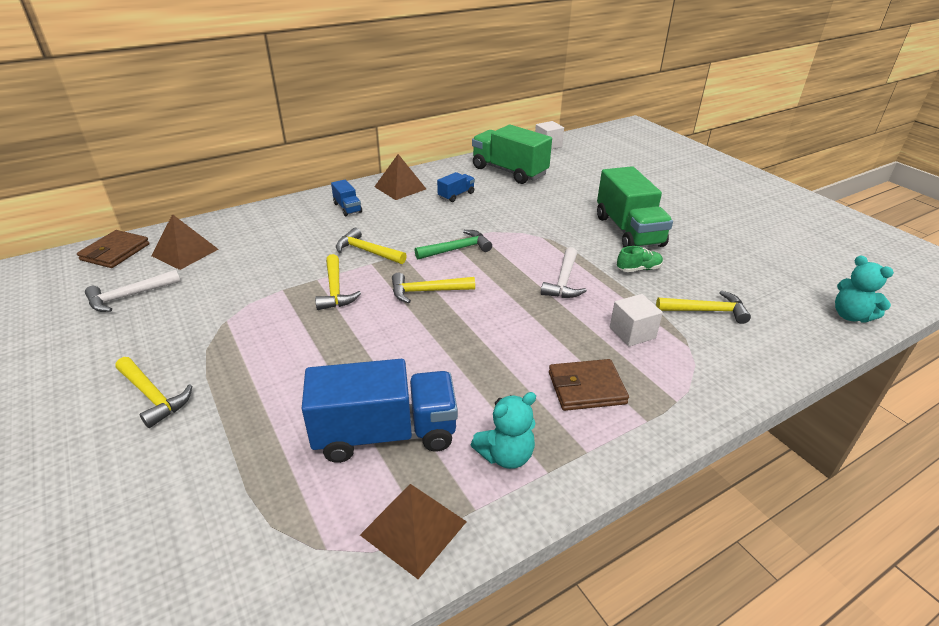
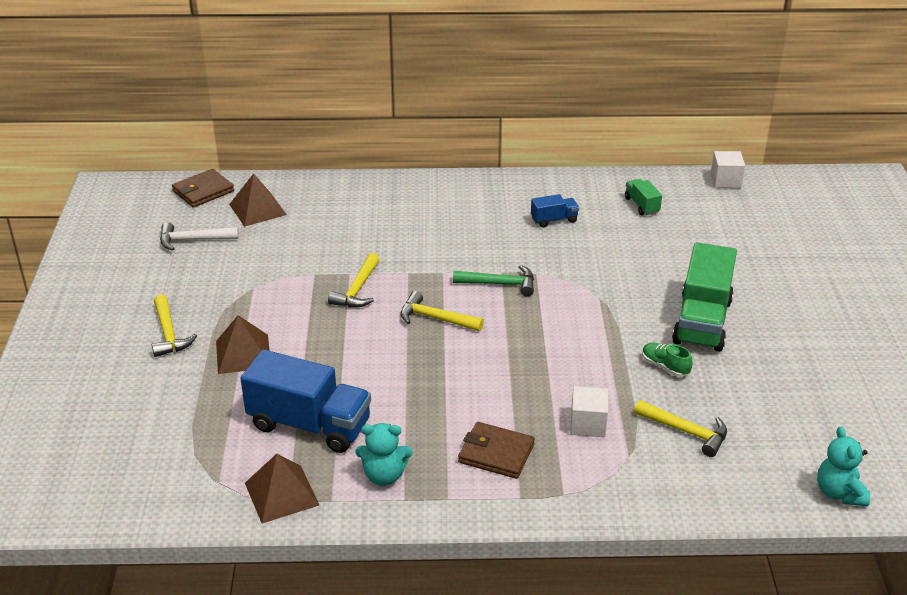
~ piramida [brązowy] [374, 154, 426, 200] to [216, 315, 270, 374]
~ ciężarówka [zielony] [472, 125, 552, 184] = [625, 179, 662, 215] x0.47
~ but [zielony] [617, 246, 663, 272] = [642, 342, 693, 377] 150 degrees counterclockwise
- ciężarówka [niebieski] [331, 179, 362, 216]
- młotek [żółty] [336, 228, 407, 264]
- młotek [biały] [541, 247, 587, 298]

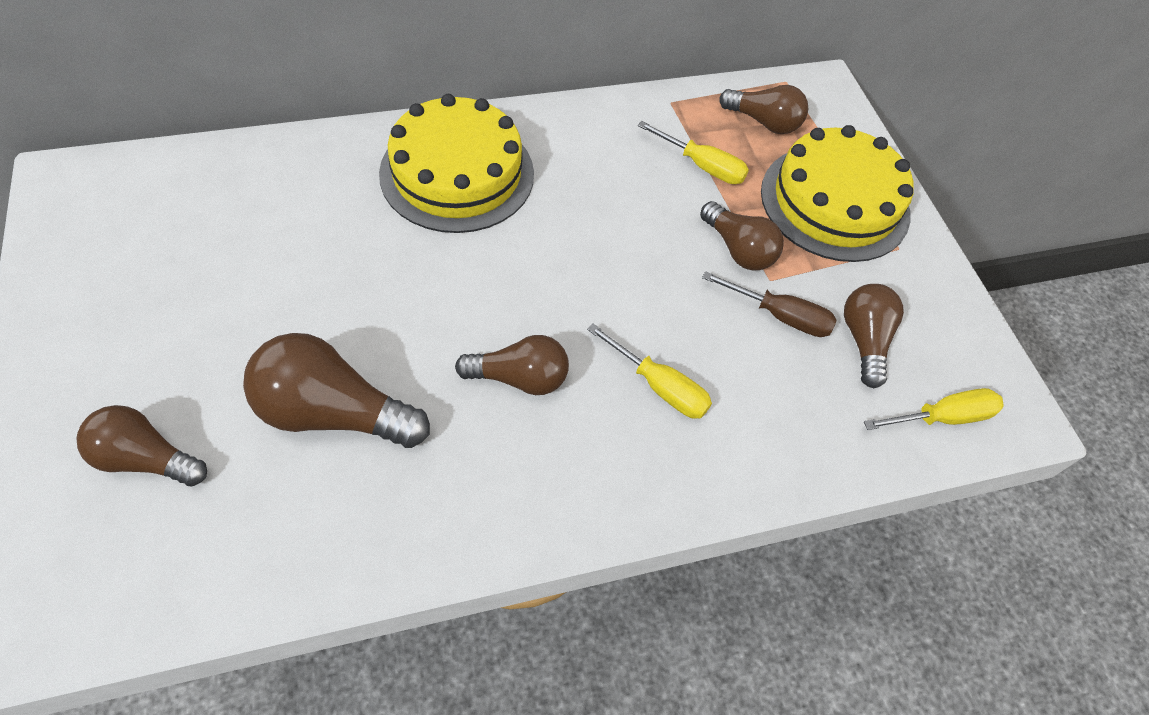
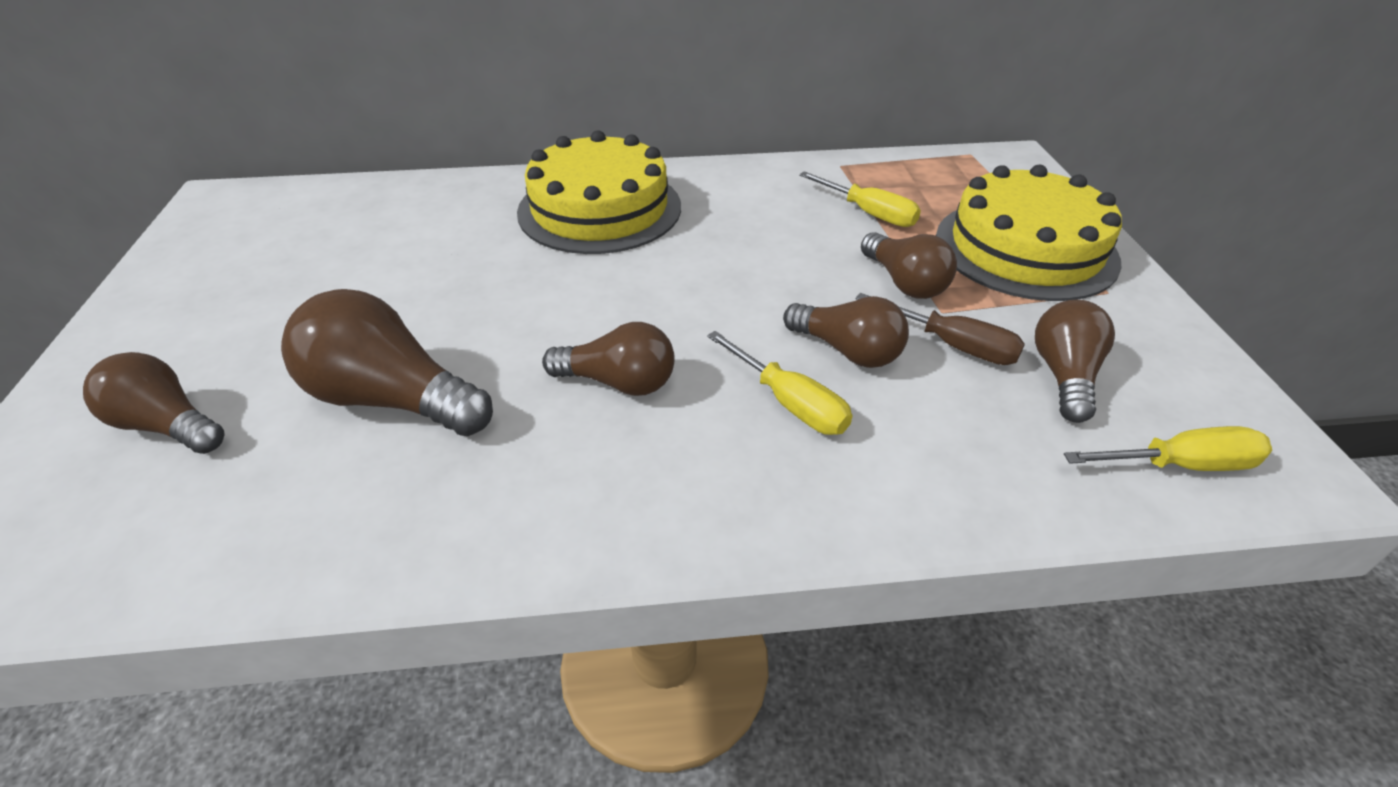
~ żarówka [brązowy] [719, 85, 808, 134] to [783, 296, 909, 368]

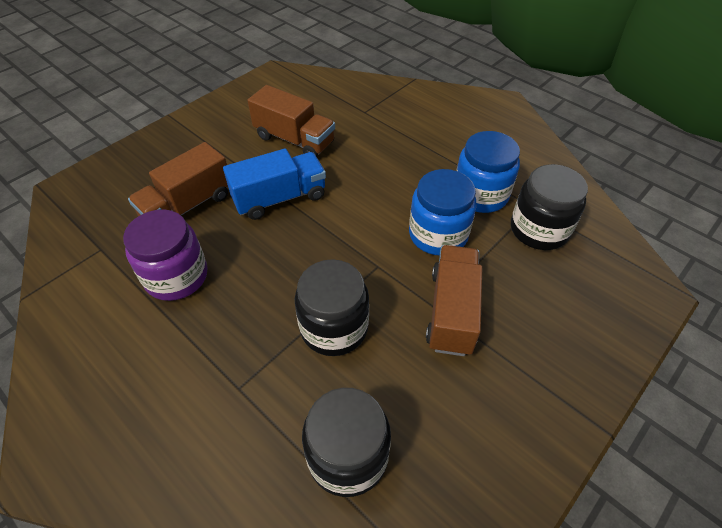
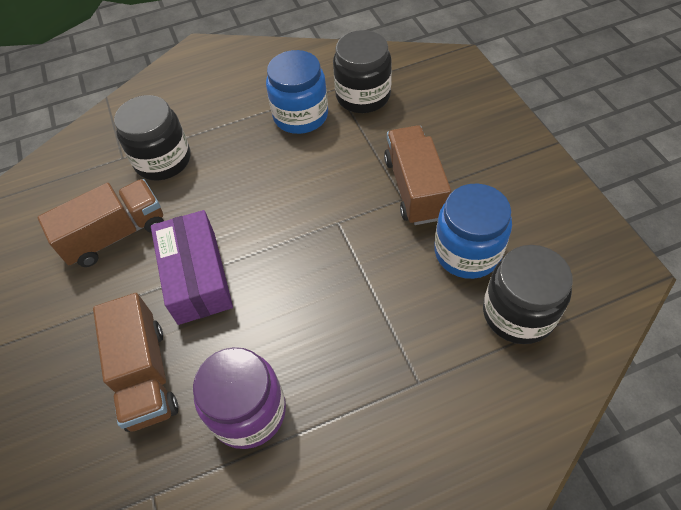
~ słoik [czarny] [295, 259, 369, 356] to [114, 95, 190, 180]
~ ciężarówka [niebieski] [223, 148, 326, 220] to pudełko [fioletowy] [151, 210, 233, 325]
~ ciężarówka [brązowy] [426, 245, 482, 356] = [384, 125, 451, 225] 45 degrees clockwise
~ słoik [niebieski] [409, 169, 477, 255] to [434, 183, 512, 279]

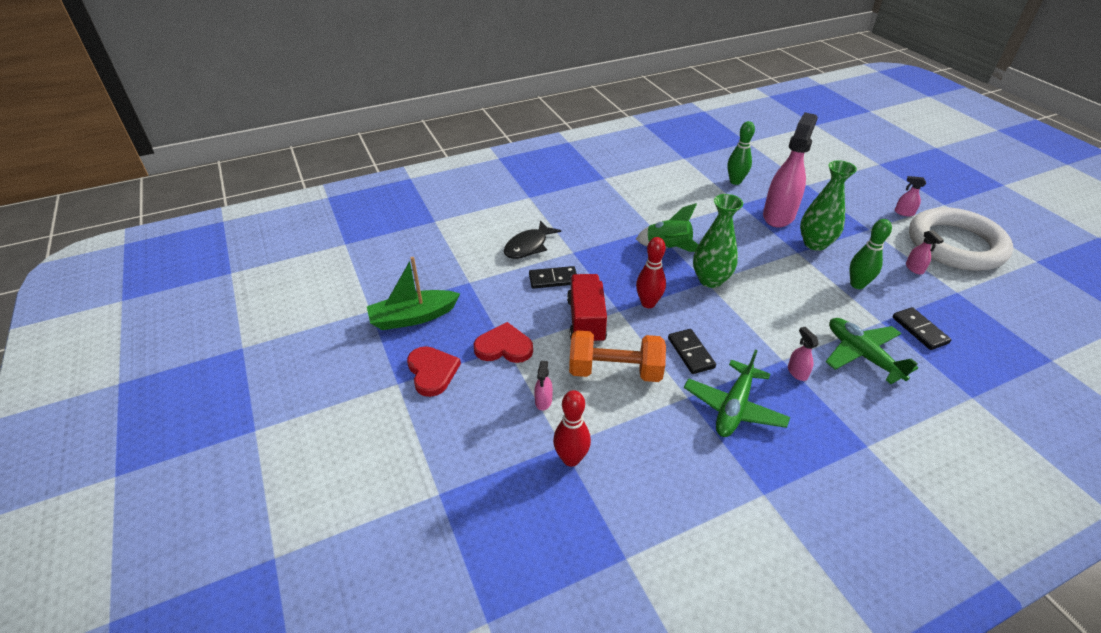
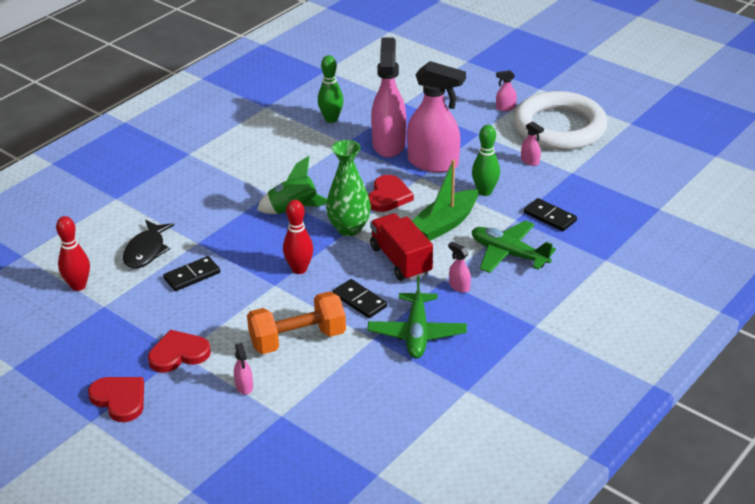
~ kręgiel [czerwony] [553, 390, 591, 467] to [56, 216, 90, 291]
+ serce [czerwony] [368, 175, 414, 212]
~ ciężarówka [czerwony] [567, 274, 607, 344] to [370, 213, 433, 281]
~ wazon [zielony] [800, 160, 857, 251] to spryskiwacz [różowy] [407, 61, 466, 173]
~ łódka [zielony] [367, 257, 460, 330] to [412, 159, 478, 241]

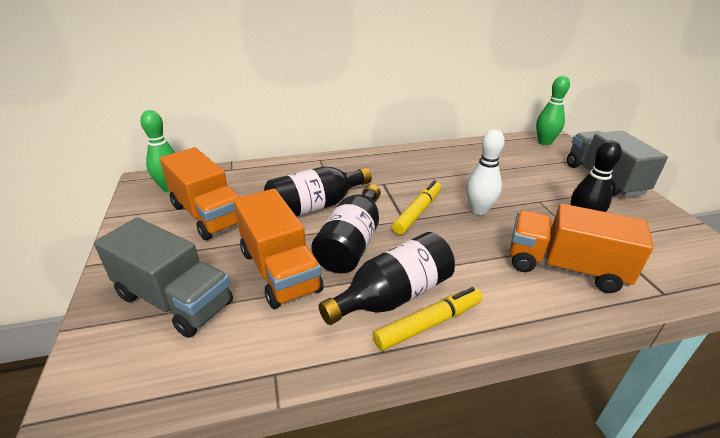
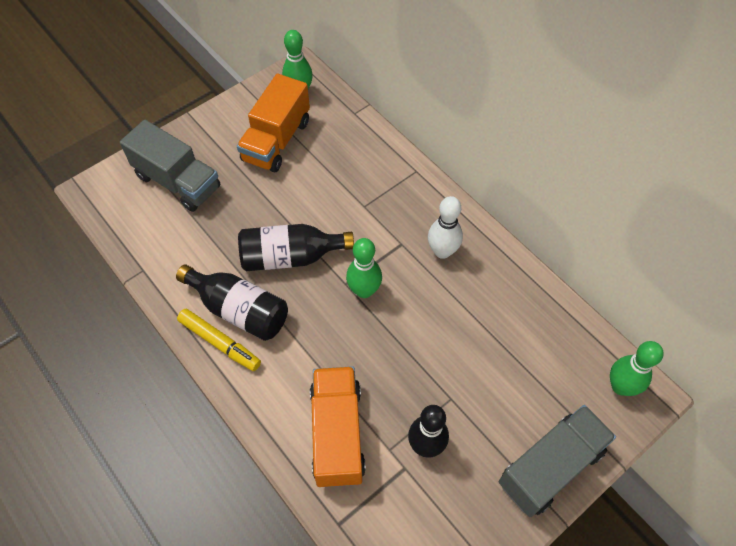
~ ciężarówka [szary] [94, 218, 233, 338] = [120, 120, 220, 212] 60 degrees counterclockwise
~ flamaster [żółty] [392, 180, 441, 235] to kręgiel [zielony] [346, 238, 382, 298]
~ kręgiel [biały] [466, 129, 505, 215] to [428, 196, 463, 259]
- ciężarówka [pomarańczowy] [234, 189, 324, 309]
- butelka [czarny] [264, 166, 372, 217]

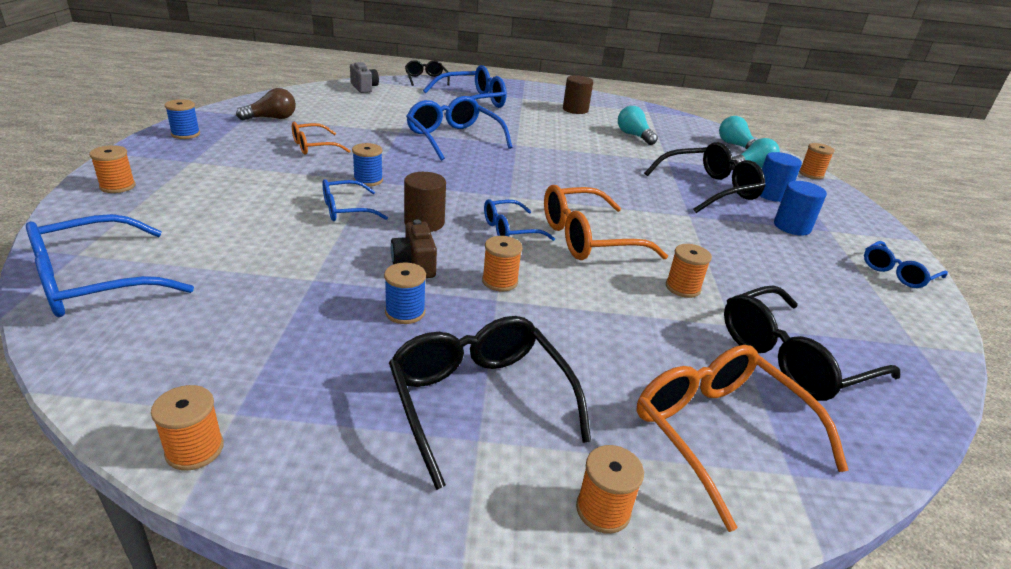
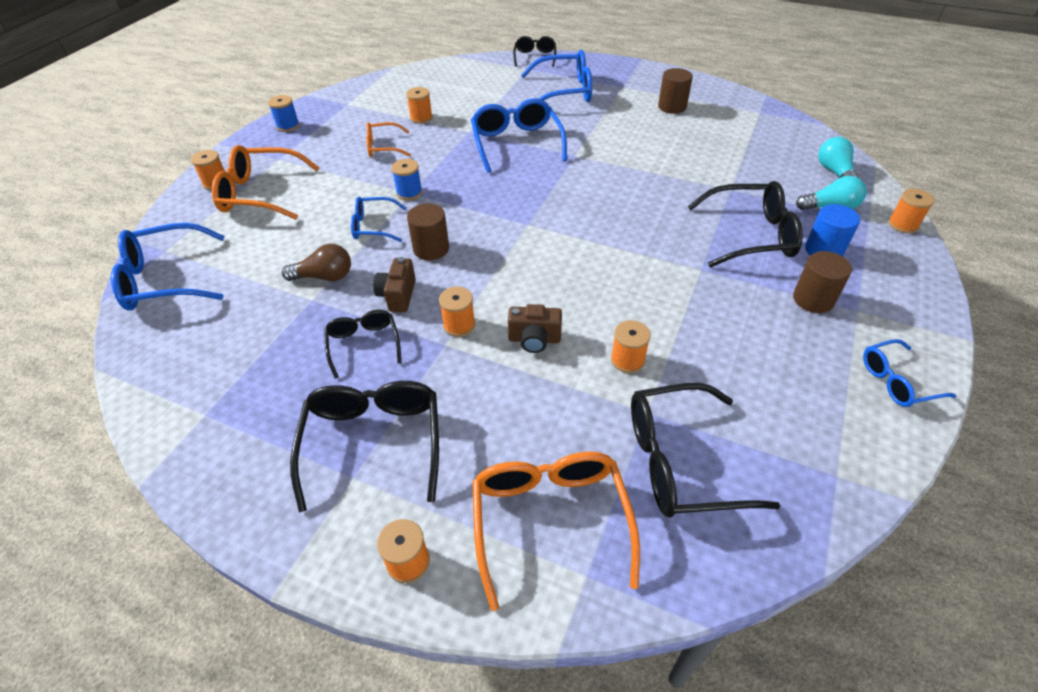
~ okulary [pomarańczowy] [544, 185, 668, 260] to [212, 145, 320, 220]
~ żarówka [brązowy] [236, 88, 296, 120] to [282, 244, 351, 281]
~ szpulka [niebieski] [384, 263, 426, 324] to okulary [czarny] [324, 310, 401, 379]
~ szpulka [pomarańczowy] [151, 385, 224, 471] to [406, 87, 433, 124]
+ aparat fotograficzny [brązowy] [508, 304, 562, 353]
~ walec [niebieski] [774, 181, 827, 235] to walec [brązowy] [793, 251, 852, 313]
- aparat fotograficzny [szary] [350, 62, 379, 93]
- okulary [niebieski] [484, 199, 555, 241]
- żarówka [turkusowy] [618, 106, 658, 145]

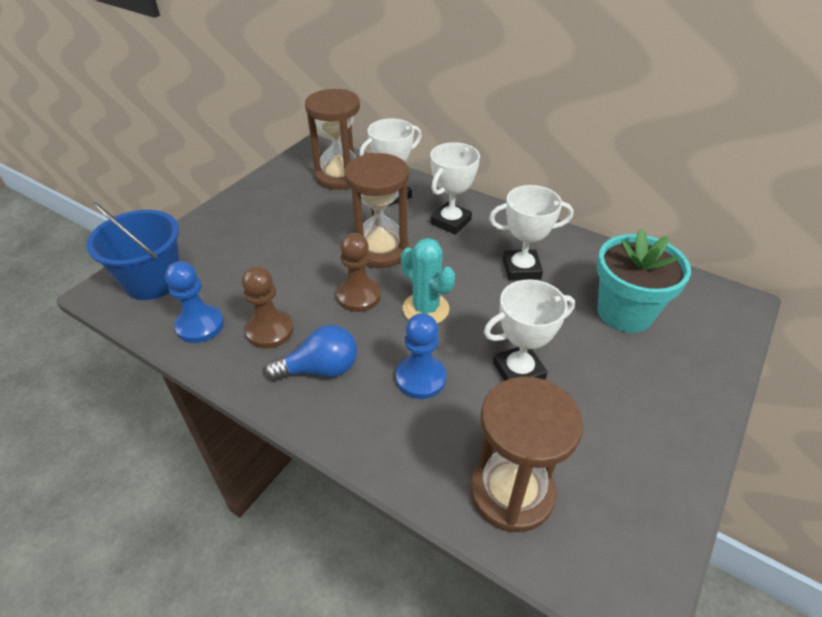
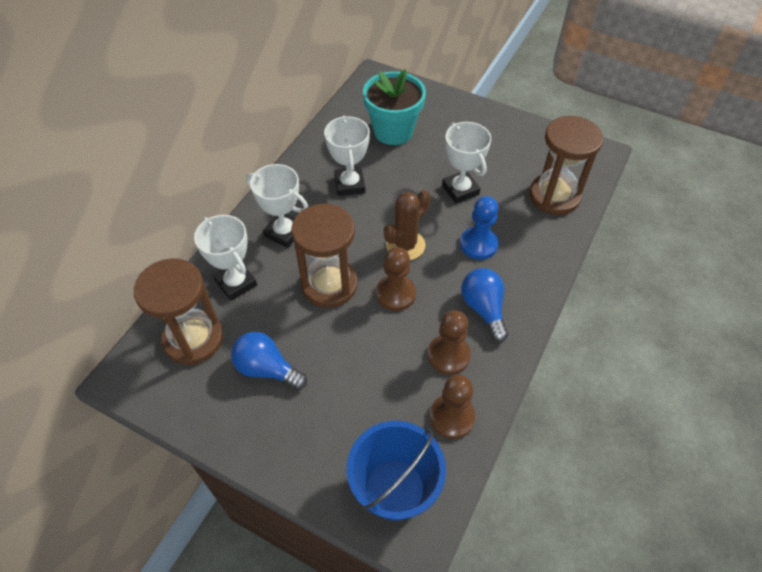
+ żarówka [niebieski] [231, 332, 307, 390]
~ kaktus [turkusowy] [401, 238, 455, 323] to kaktus [brązowy] [384, 190, 431, 260]
~ pionek [niebieski] [165, 261, 224, 343] to pionek [brązowy] [430, 374, 475, 439]

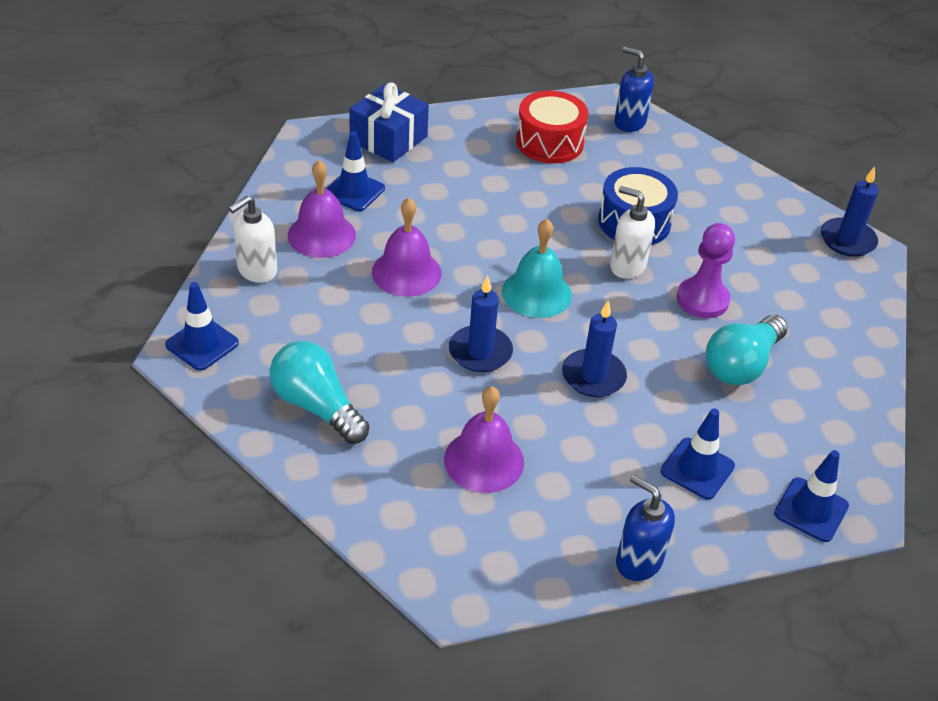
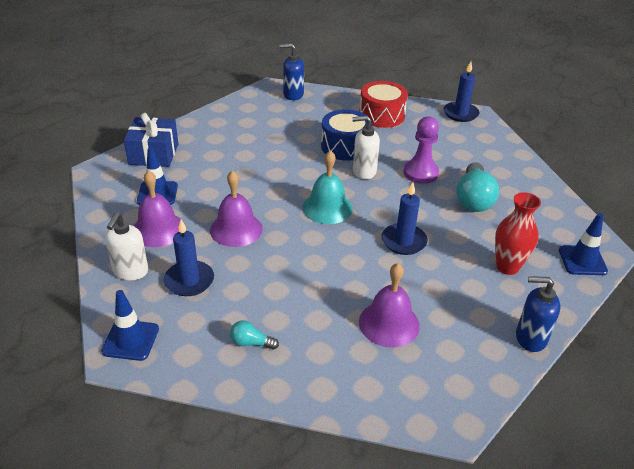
~ świeca [niebieski] [449, 275, 513, 372] to [164, 219, 214, 296]
~ żarówka [turkusowy] [270, 341, 369, 444] = [230, 320, 279, 350] x0.49
~ bęben [czerwony] [516, 90, 588, 164] to [359, 81, 408, 128]
~ pachołek [niebieski] [660, 408, 735, 500] to wazon [czerwony] [495, 192, 541, 275]

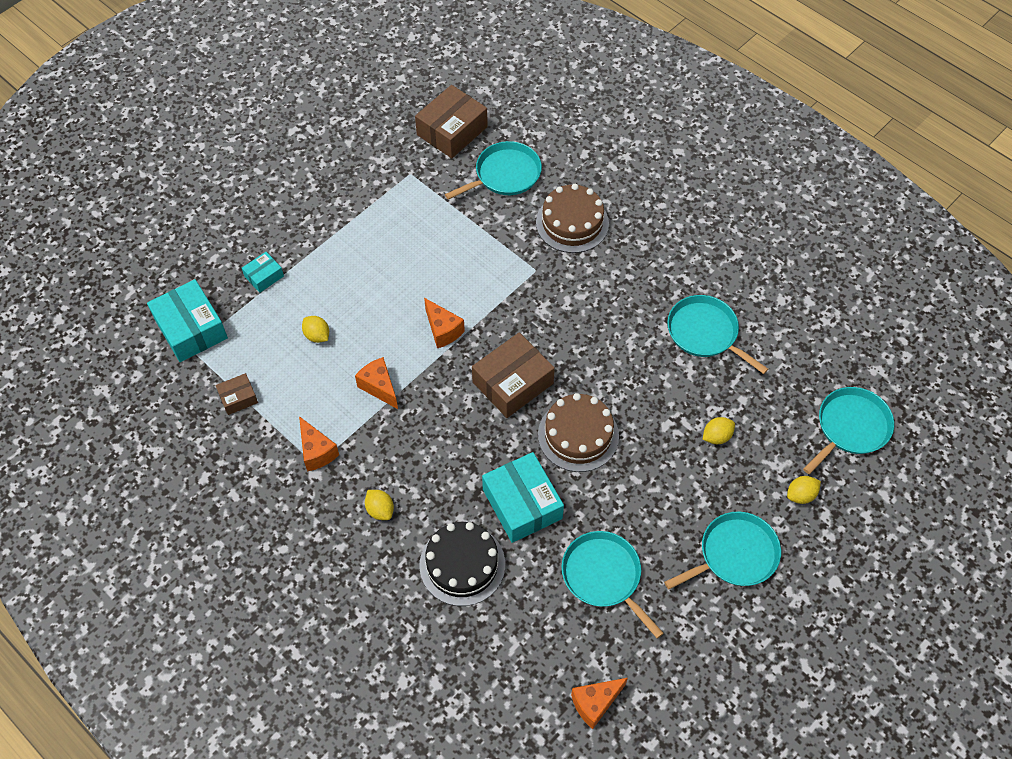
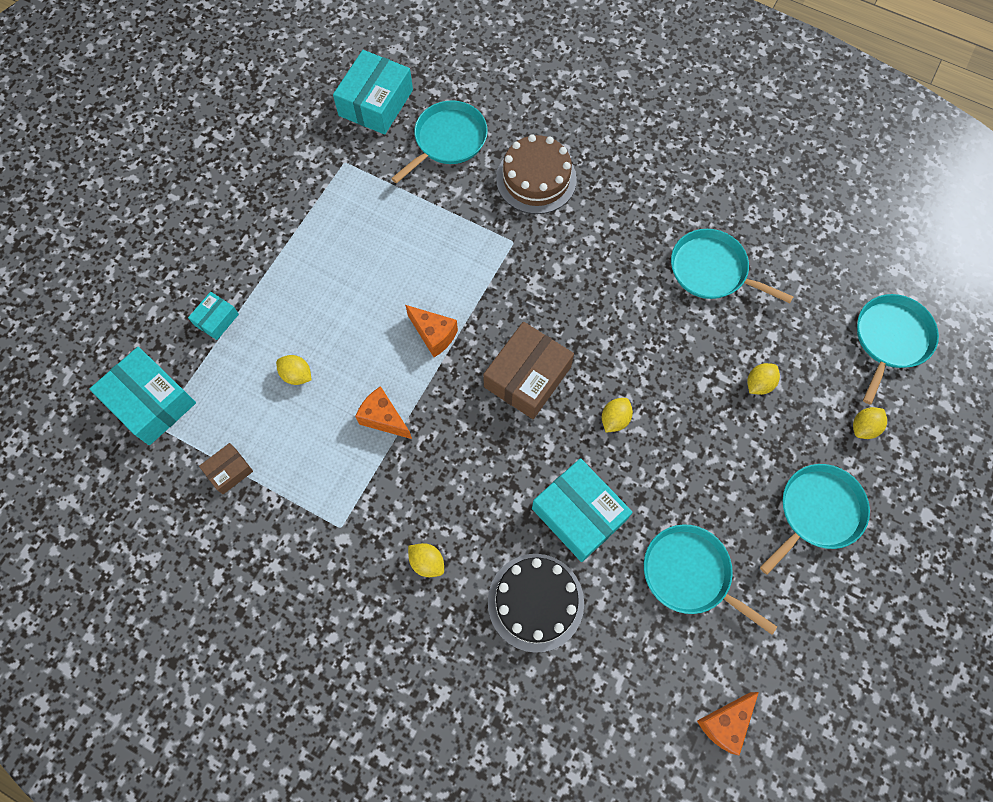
~ pudełko [brązowy] [415, 85, 488, 158] to pudełko [turkusowy] [333, 50, 413, 135]
~ tort [brązowy] [538, 393, 619, 472] to cytryna [żółty] [602, 398, 633, 433]
- ser [pomarańczowy] [299, 416, 339, 471]

